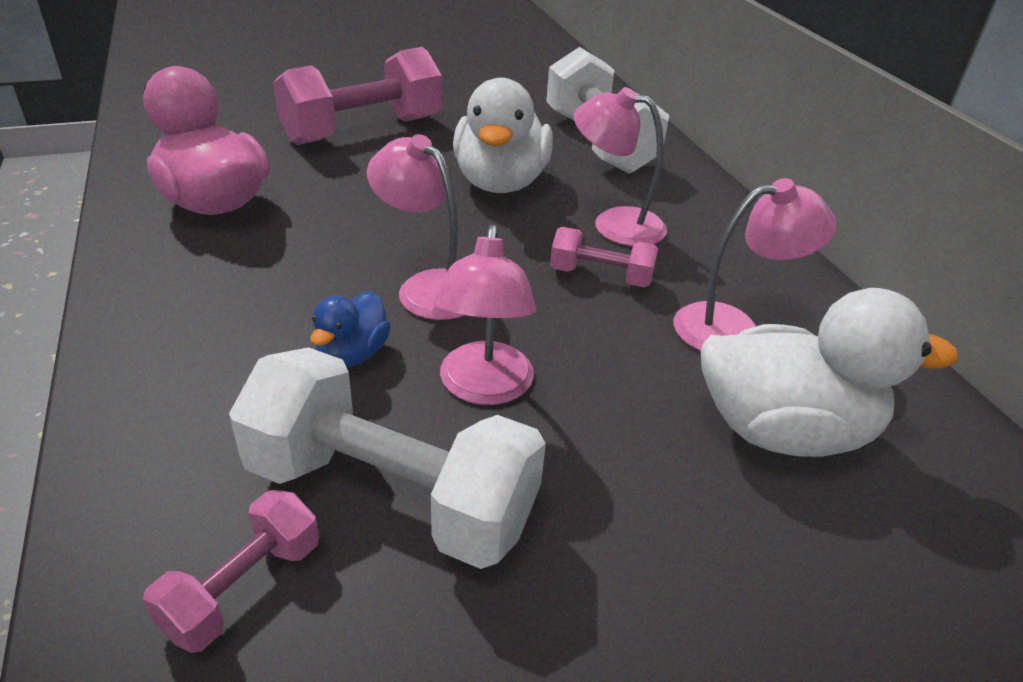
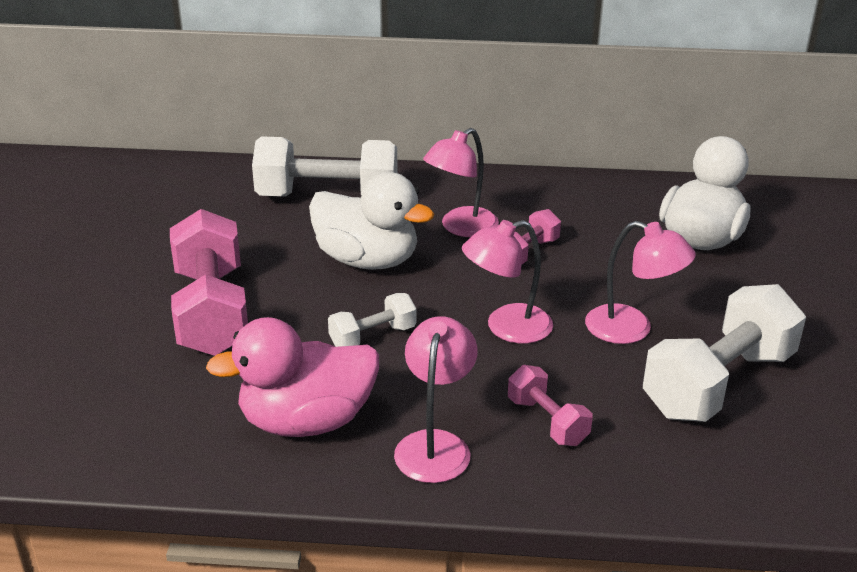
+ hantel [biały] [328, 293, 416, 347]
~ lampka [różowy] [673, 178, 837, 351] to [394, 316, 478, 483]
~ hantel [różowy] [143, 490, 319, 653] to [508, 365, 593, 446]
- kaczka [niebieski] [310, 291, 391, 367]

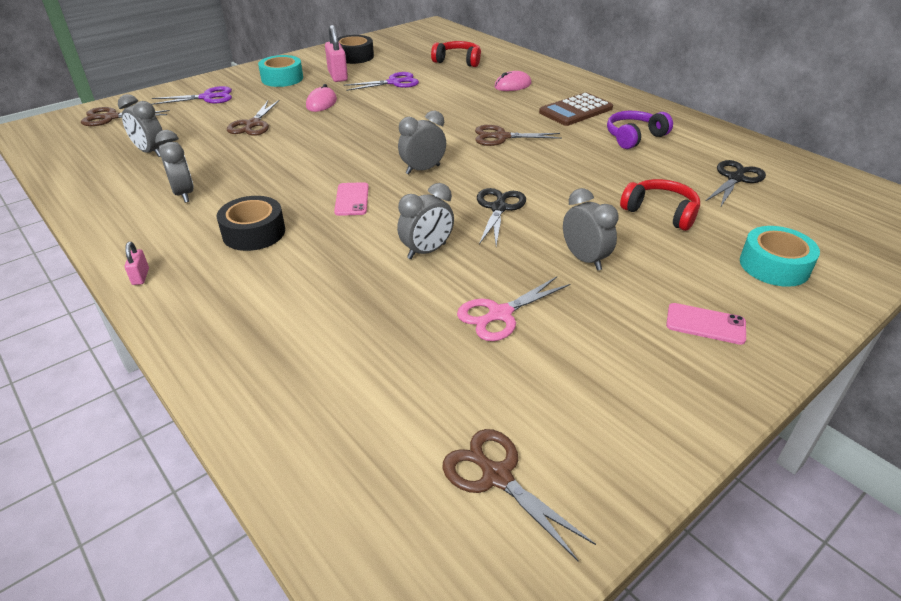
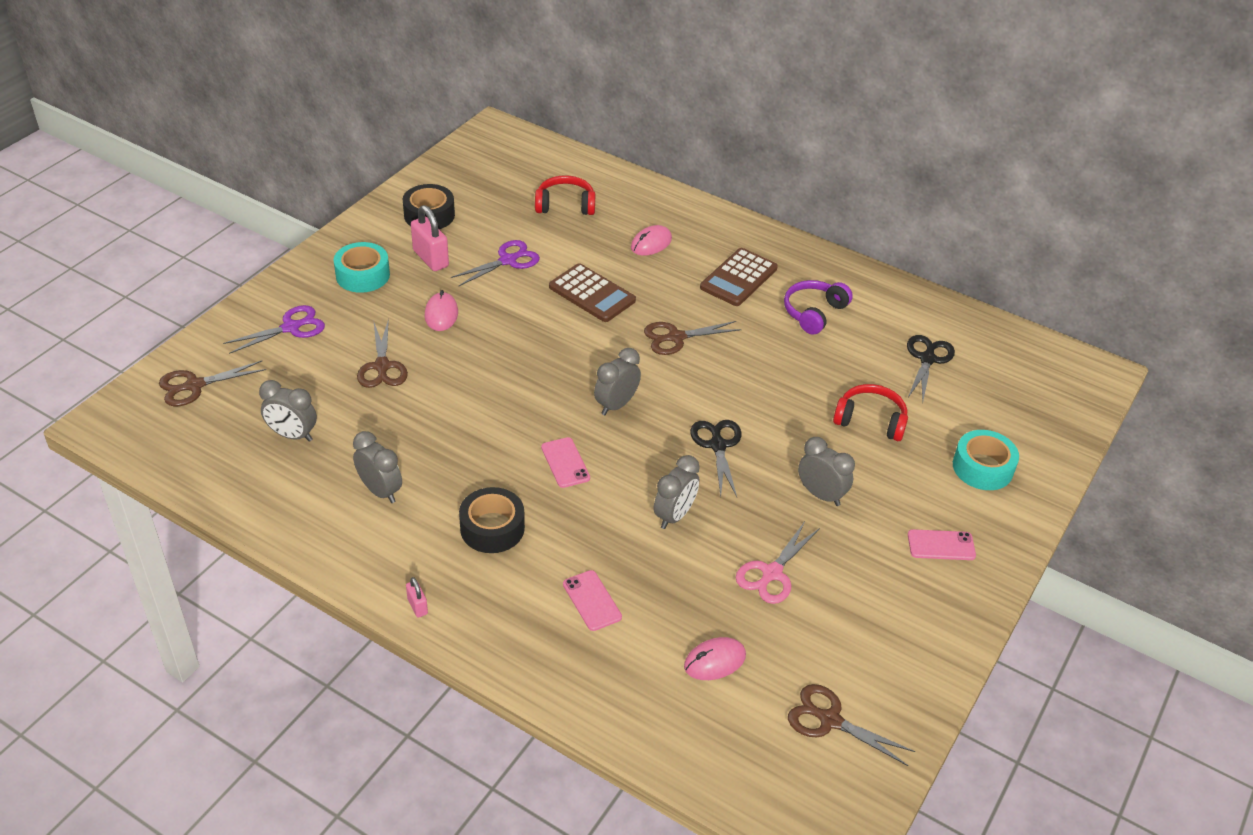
+ kalkulator [brązowy] [549, 263, 636, 322]
+ telefon [różowy] [563, 570, 622, 631]
+ myszka [różowy] [684, 637, 746, 680]

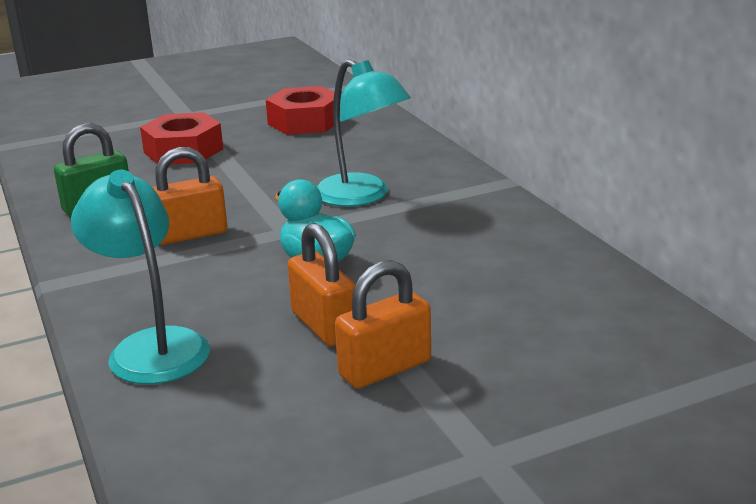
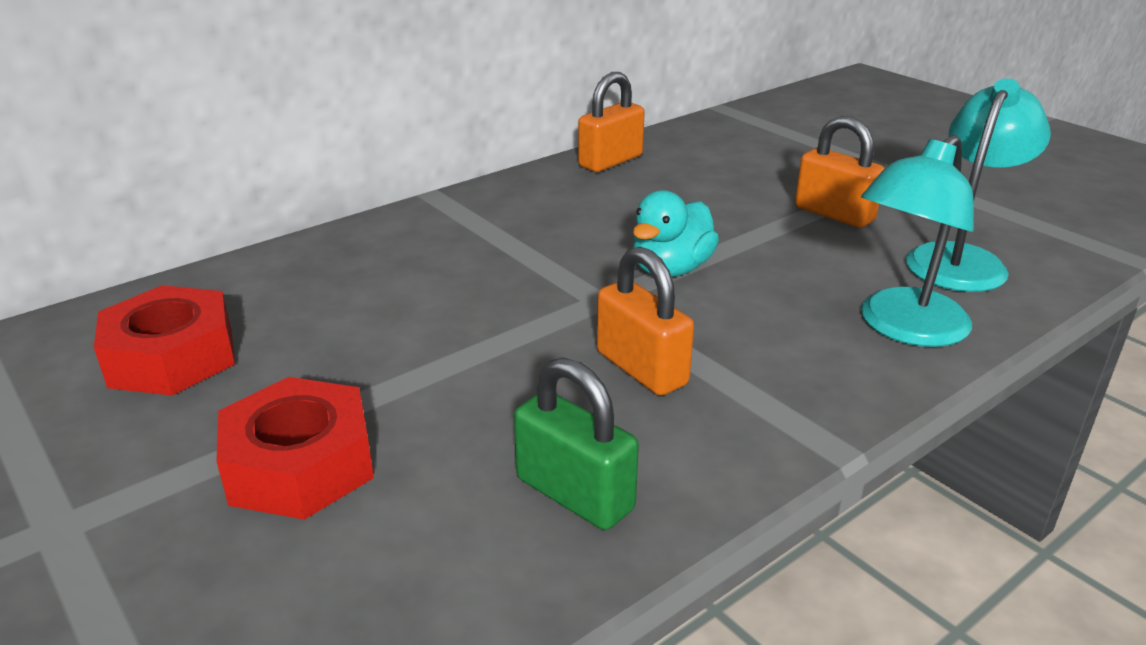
~ kłódka [pomarańczowy] [288, 223, 355, 346] to [578, 72, 645, 172]
~ lampka [turkusowy] [316, 59, 411, 207] to [906, 79, 1051, 292]

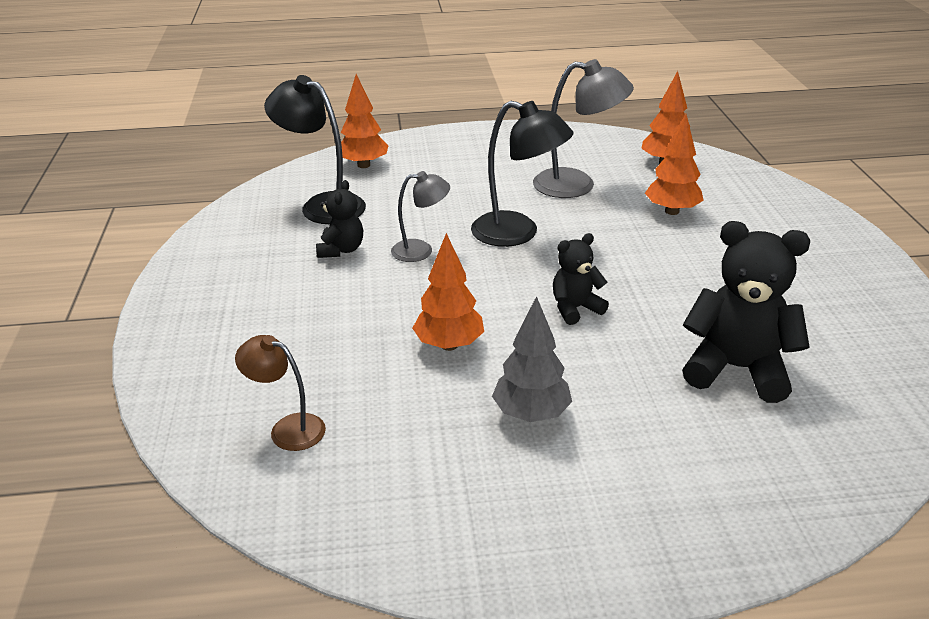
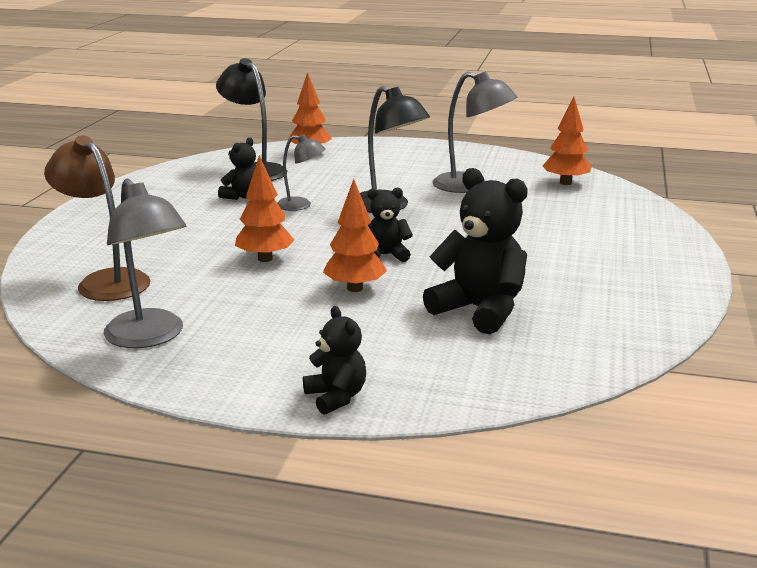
~ lampka [brązowy] [235, 335, 326, 451] = [44, 135, 151, 301] x1.66
+ lampka [szary] [104, 178, 187, 348]
+ miś [czarny] [303, 306, 366, 415]
~ drzewko [pomarańczowy] [645, 114, 704, 215] to [323, 179, 387, 292]
- drzewko [szary] [492, 296, 572, 422]

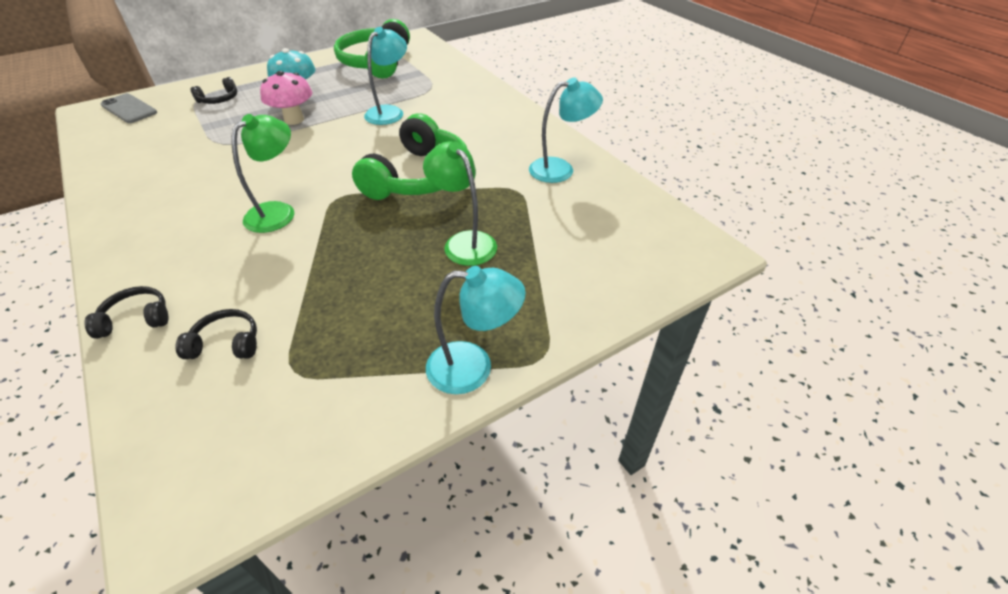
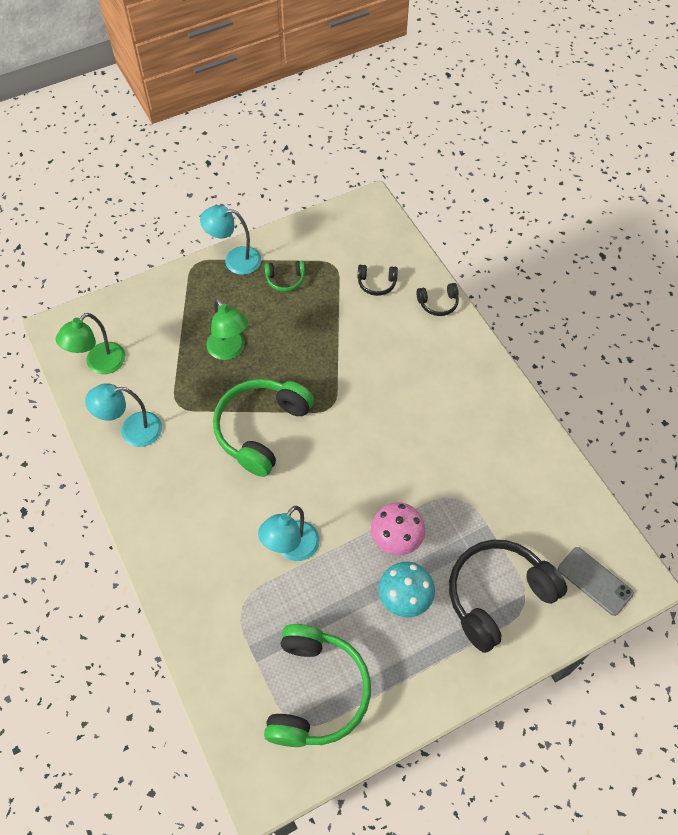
~ lampka [zielony] [231, 114, 294, 233] to [56, 313, 126, 374]
+ słuchawki [zielony] [265, 260, 305, 292]
~ słuchawki [czarny] [190, 77, 237, 104] = [449, 540, 567, 653] x2.20

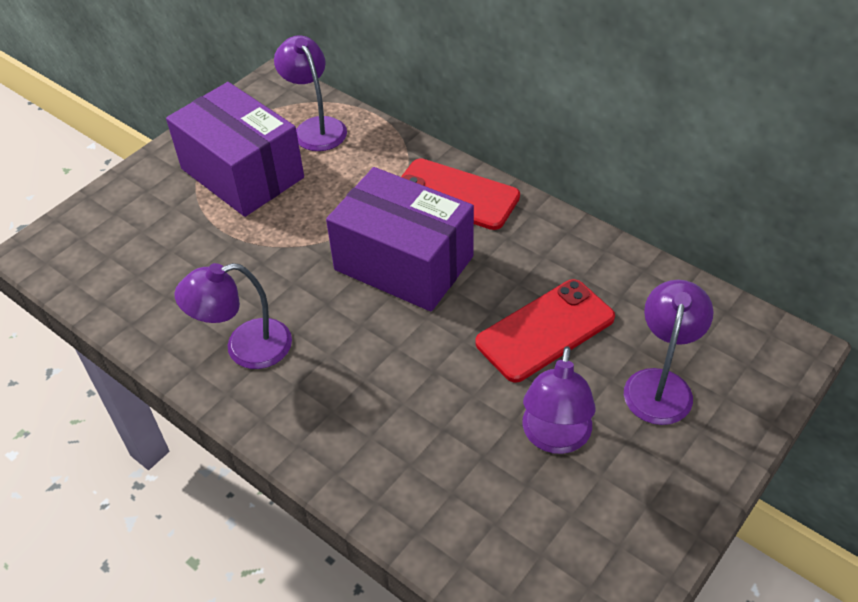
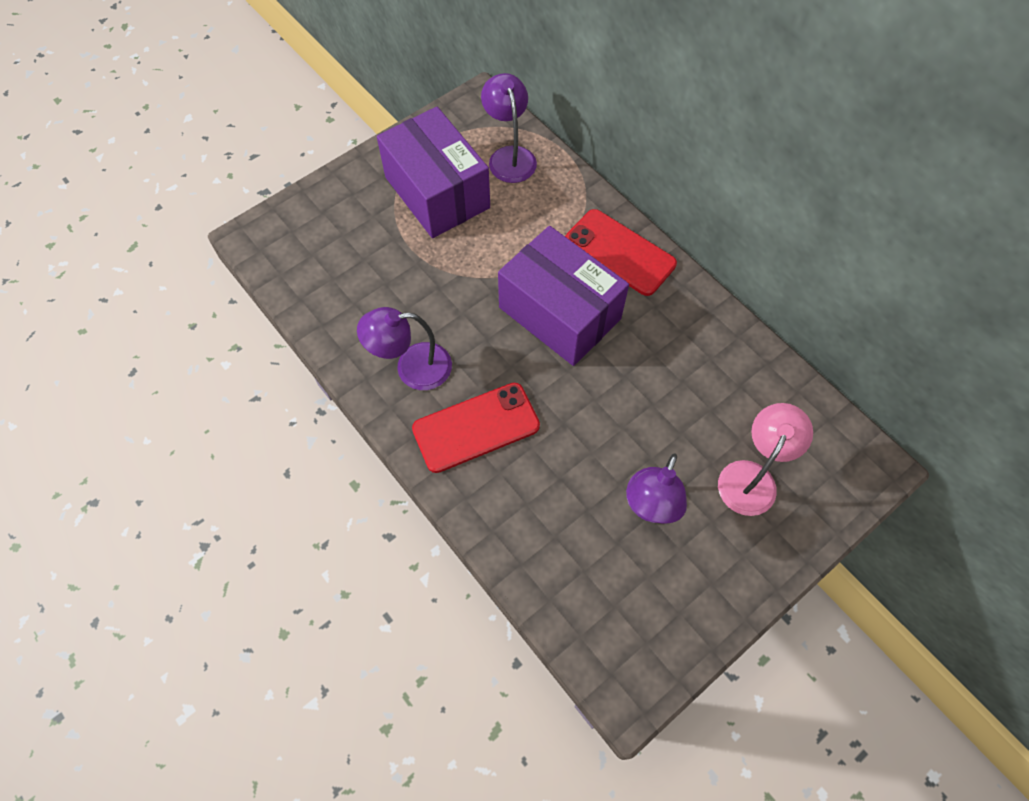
~ telefon [czerwony] [475, 279, 615, 383] to [412, 383, 540, 473]
~ lampka [fioletowy] [624, 280, 713, 425] to lampka [różowy] [718, 403, 813, 516]

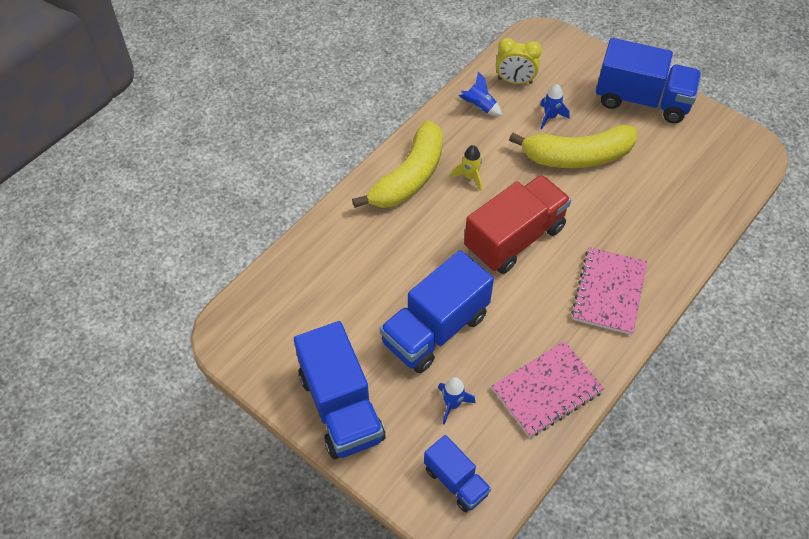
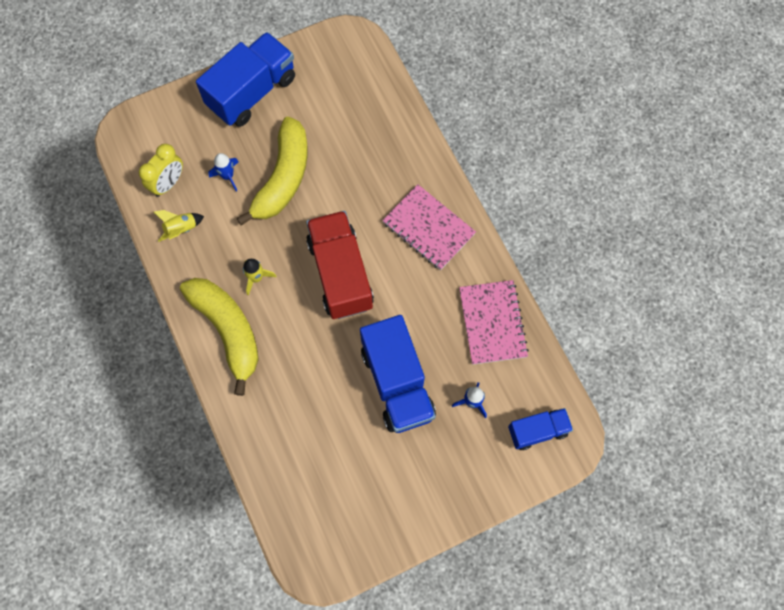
~ rakieta [niebieski] [459, 71, 502, 116] to rakieta [żółty] [154, 210, 204, 242]
- ciężarówka [niebieski] [294, 321, 386, 459]

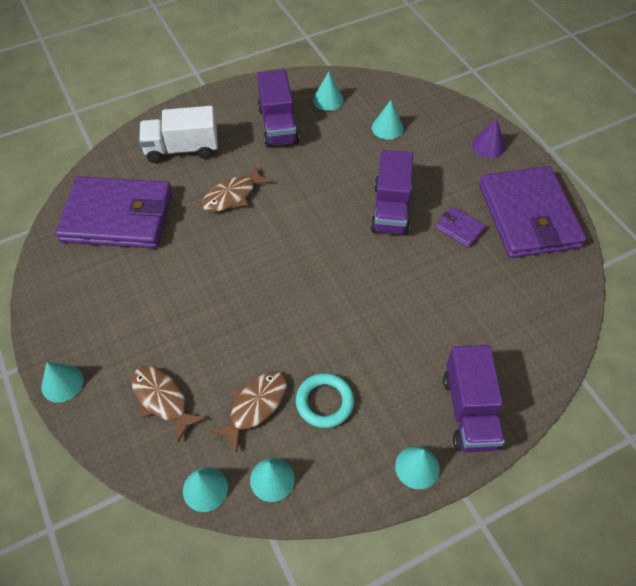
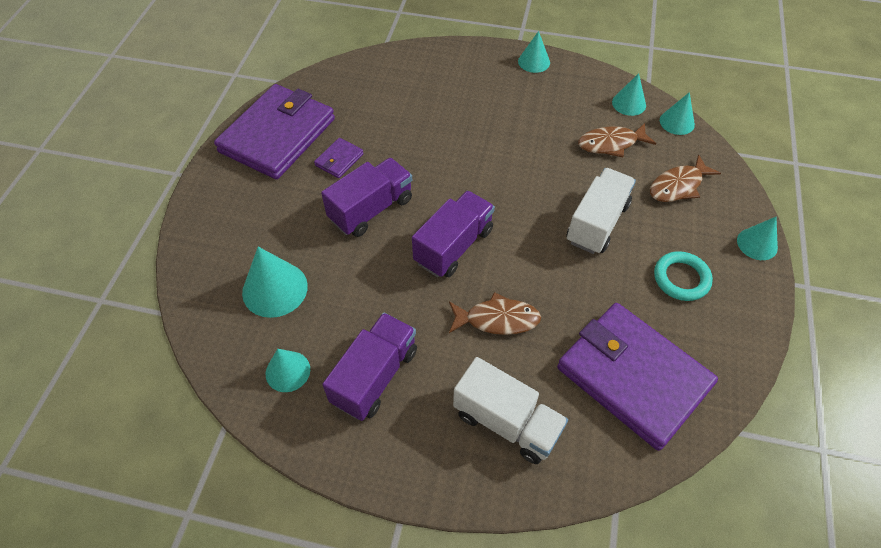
~ stożek [turkusowy] [372, 100, 404, 140] = [242, 247, 308, 318] x1.57
~ portfel [fioletowy] [435, 206, 486, 248] = [314, 138, 364, 178] 45 degrees clockwise
~ ciężarówka [fioletowy] [443, 345, 505, 452] to [412, 190, 495, 277]
+ ciężarówka [biały] [566, 168, 636, 254]
~ ryba [brązowy] [131, 366, 207, 442] = [650, 154, 721, 202] 60 degrees clockwise
~ pierścień [turkusowy] [296, 373, 354, 428] to [654, 251, 713, 301]
- stożek [fioletowy] [472, 118, 505, 158]

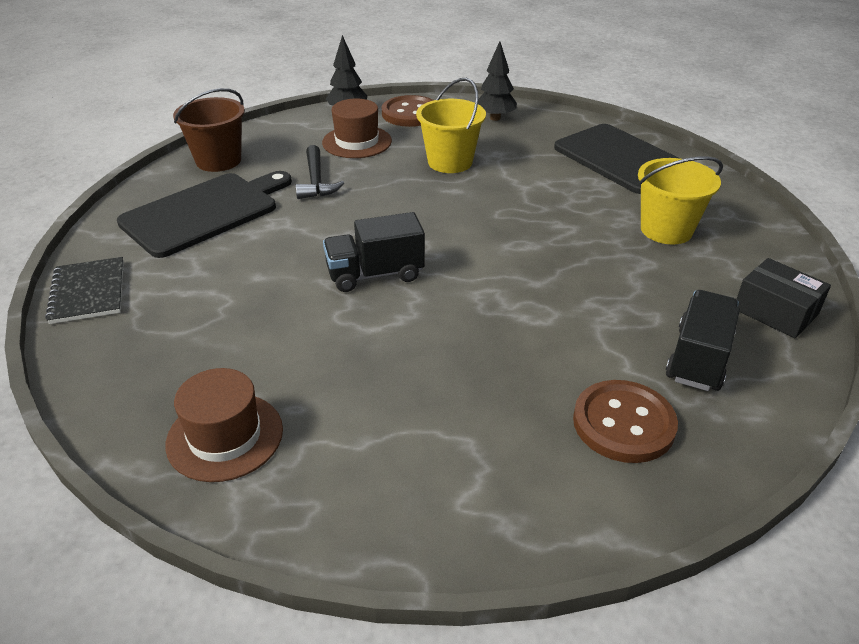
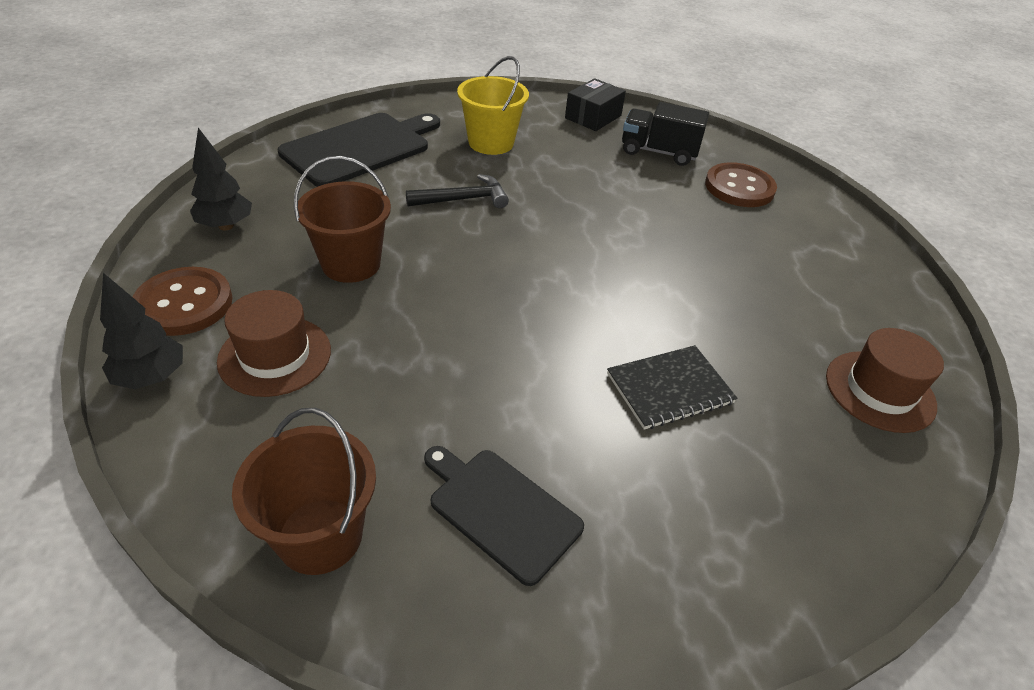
~ wiadro [żółty] [416, 78, 486, 173] to wiadro [brązowy] [294, 156, 391, 283]
~ młotek [czarny] [295, 145, 344, 199] to [406, 174, 509, 208]
~ deska do krojenia [czarny] [117, 171, 292, 258] = [424, 446, 584, 586] x0.63
~ zeszyt [czarny] [45, 257, 124, 324] to [607, 345, 738, 430]
- ciężarówka [czarny] [323, 212, 425, 292]

